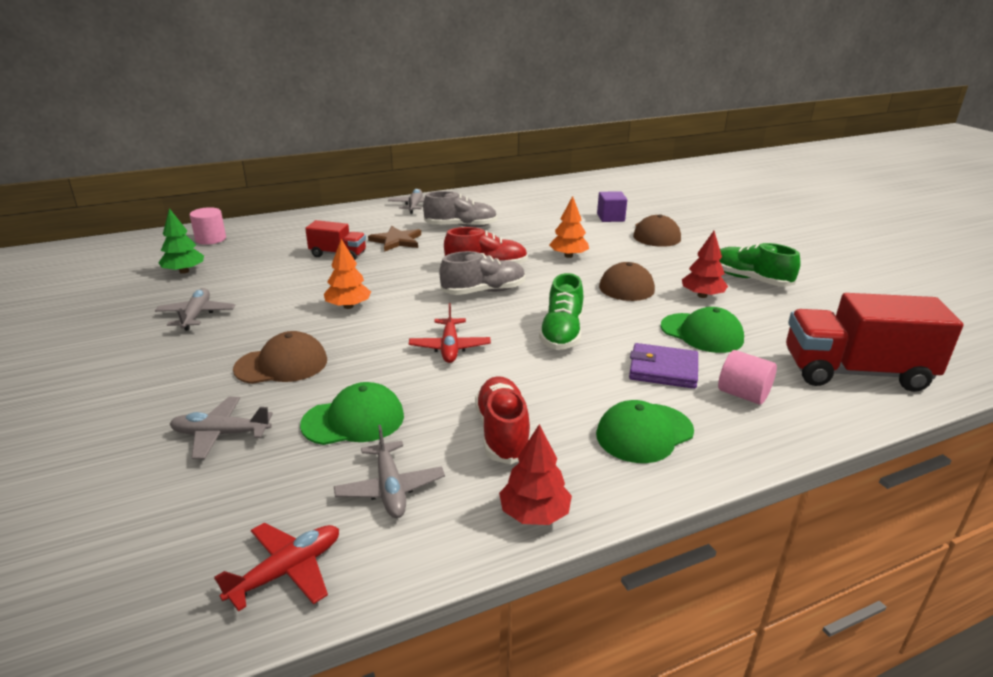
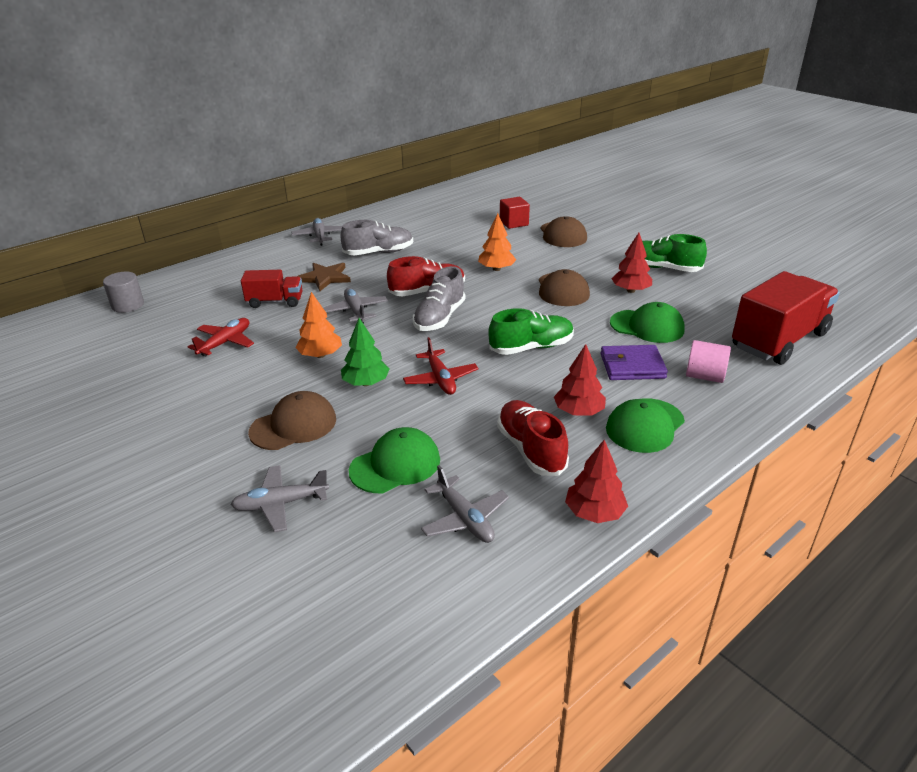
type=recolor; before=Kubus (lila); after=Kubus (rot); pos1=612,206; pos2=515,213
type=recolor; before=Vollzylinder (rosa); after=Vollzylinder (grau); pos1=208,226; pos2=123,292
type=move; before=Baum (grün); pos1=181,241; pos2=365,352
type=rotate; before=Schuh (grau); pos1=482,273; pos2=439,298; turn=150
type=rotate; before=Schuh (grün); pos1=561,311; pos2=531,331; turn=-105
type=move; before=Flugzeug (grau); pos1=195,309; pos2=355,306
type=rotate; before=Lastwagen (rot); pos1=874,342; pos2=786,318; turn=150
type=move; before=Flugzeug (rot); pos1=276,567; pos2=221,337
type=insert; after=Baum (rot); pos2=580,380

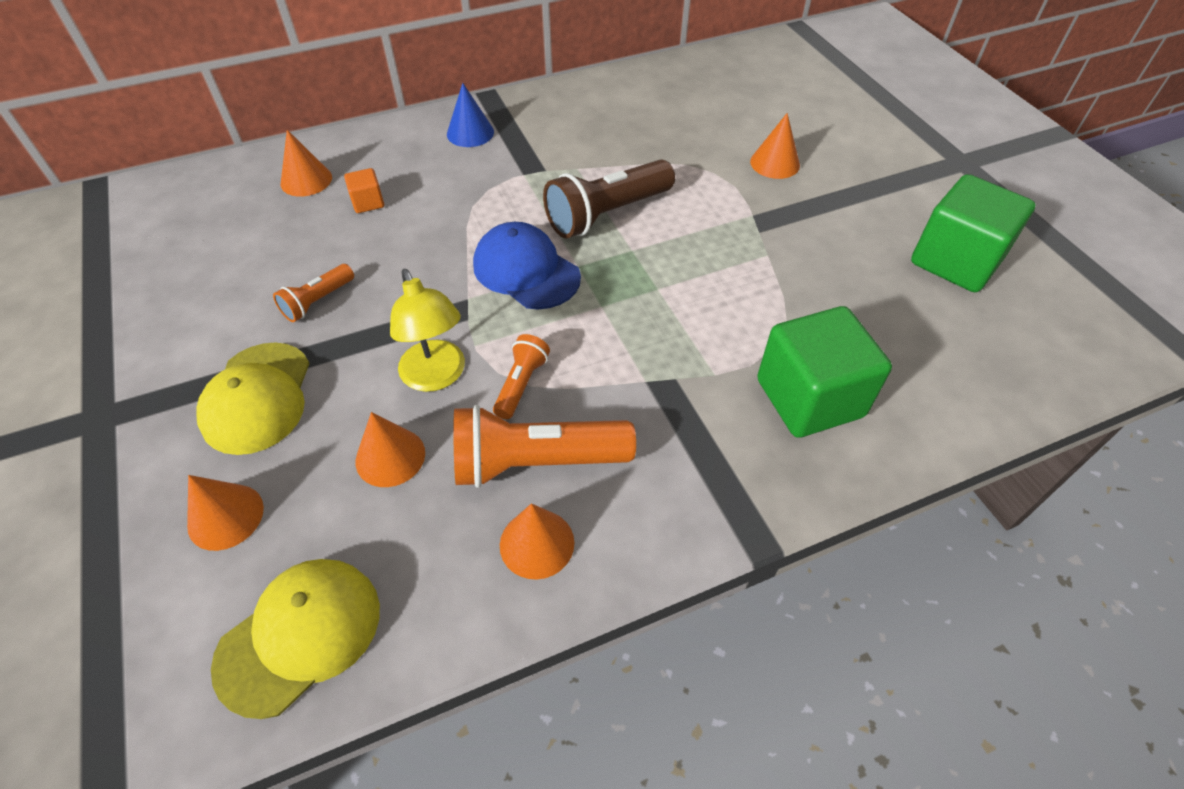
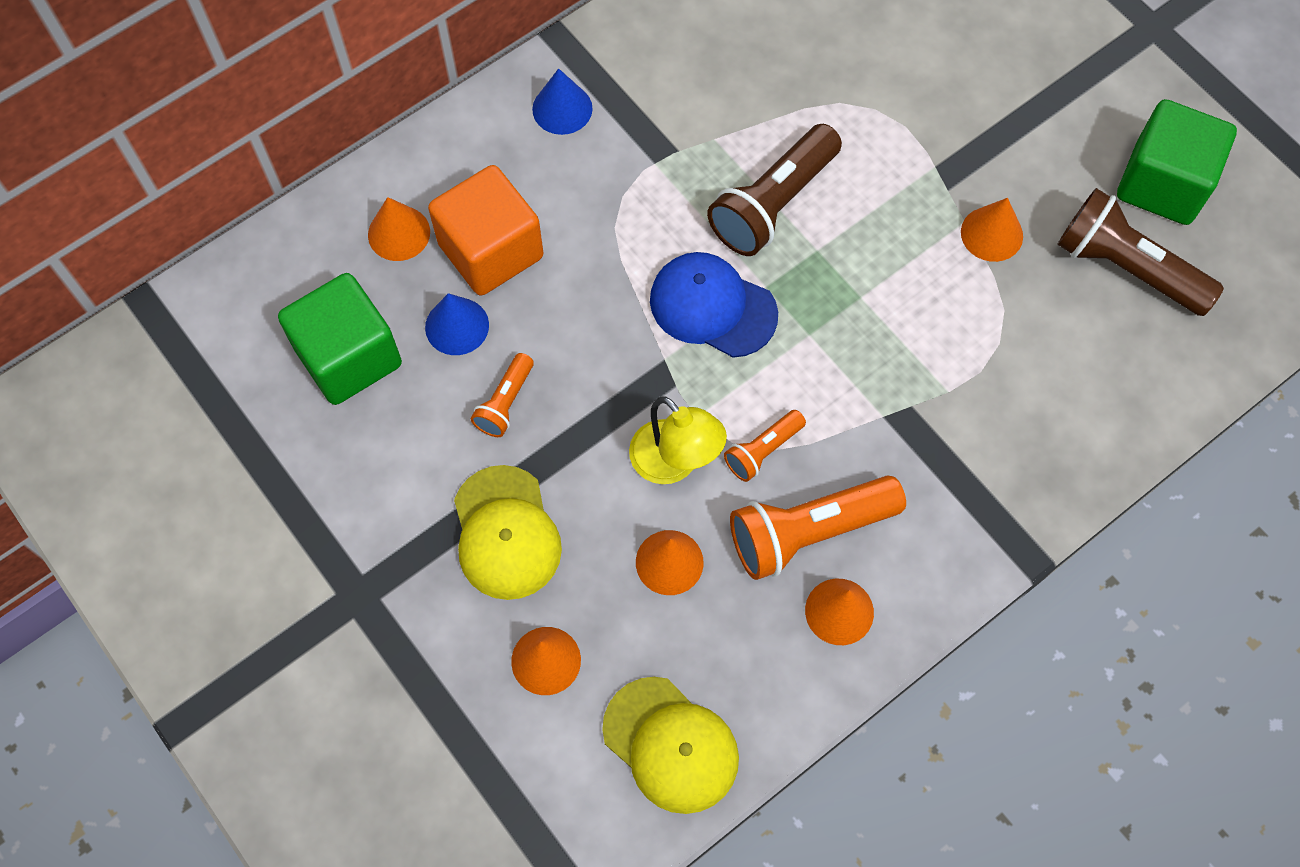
type=move; before=Kegel (orange); pos1=775,146; pos2=992,230
type=resize; before=Kubus (orange); pos1=364,190; pos2=485,230; scale=2.29
type=move; before=Kubus (grün); pos1=824,372; pos2=340,339
type=rotate; before=Taschenlampe (orange); pos1=521,376; pos2=765,446; turn=-135
type=rotate; before=Kappe (gelb); pos1=295,639; pos2=670,745; turn=105
type=insert; after=Taschenlampe (braun); pos2=1140,252
type=insert; after=Kegel (blau); pos2=457,324

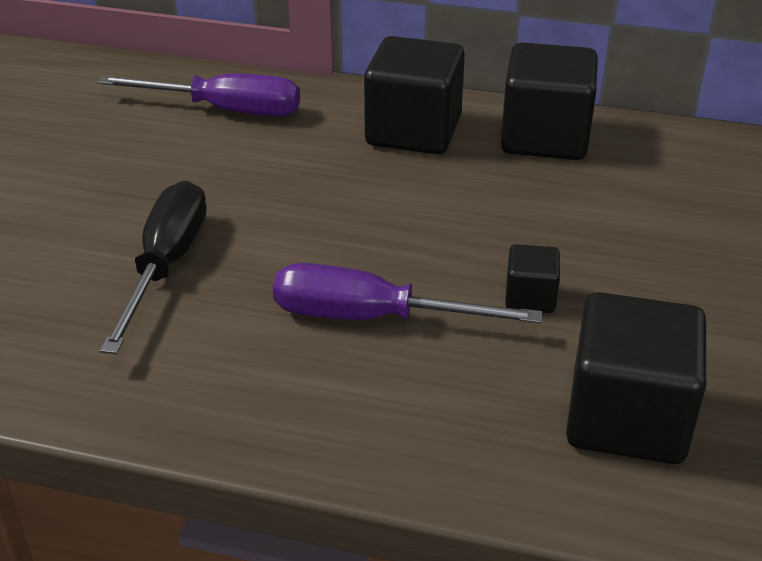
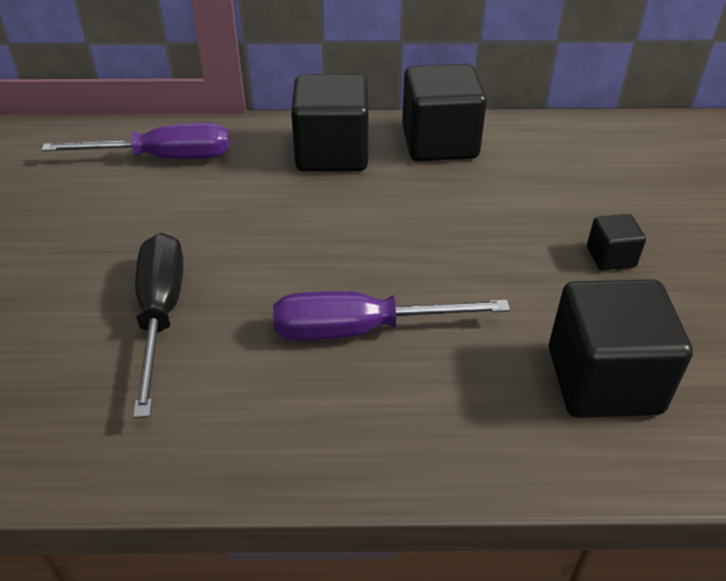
type=move; before=Kubus (schwarz); pos1=532,278; pos2=616,242

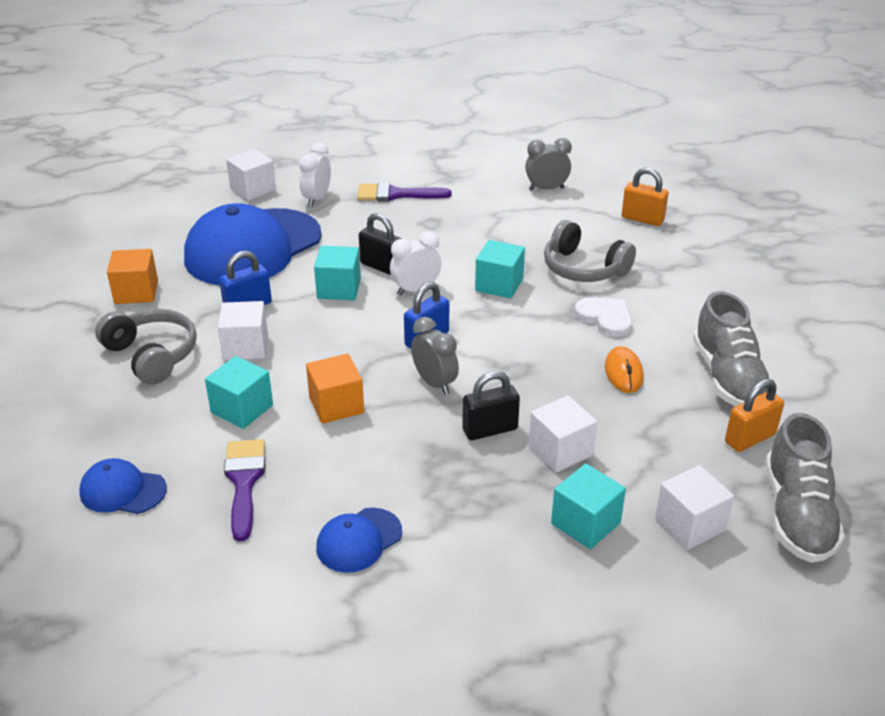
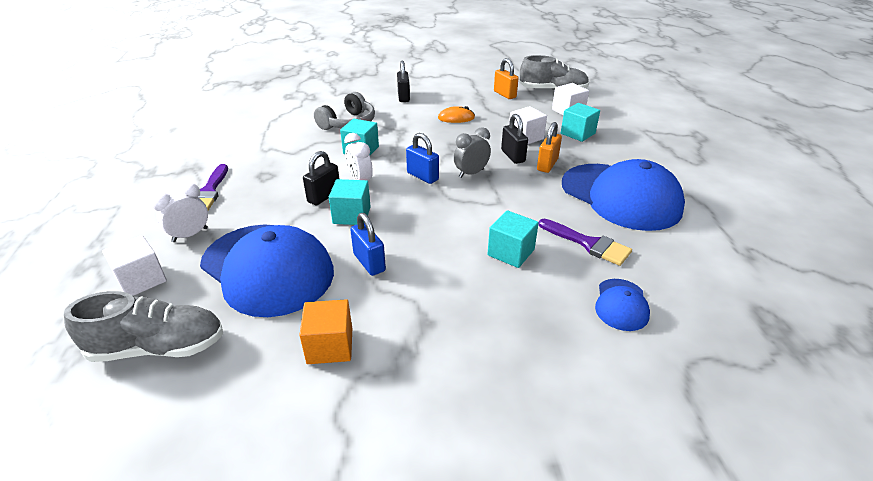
type=delete; before=Wecker (grau); pos1=548,164
type=rotate; before=Wecker (weiß); pos1=315,174; pos2=179,212; turn=120
type=move; before=Vorhängeschloss (orange); pos1=645,197; pos2=549,147
type=move; before=Schuh (grau); pos1=731,348; pos2=143,326
type=delete; before=Herz (weiß); pos1=603,317
type=delete; before=Kubus (weiß); pos1=243,330
type=delete; before=Kopfhörer (grau); pos1=146,347
type=delete; before=Kubus (orange); pos1=335,389
type=rotate; before=Pinsel (lila); pos1=244,490; pos2=585,242; turn=-135
type=resize; before=Kappe (blau); pos1=359,540; pos2=623,195; scale=2.24
type=insert; after=Vorhängeschloss (schwarz); pos2=403,81

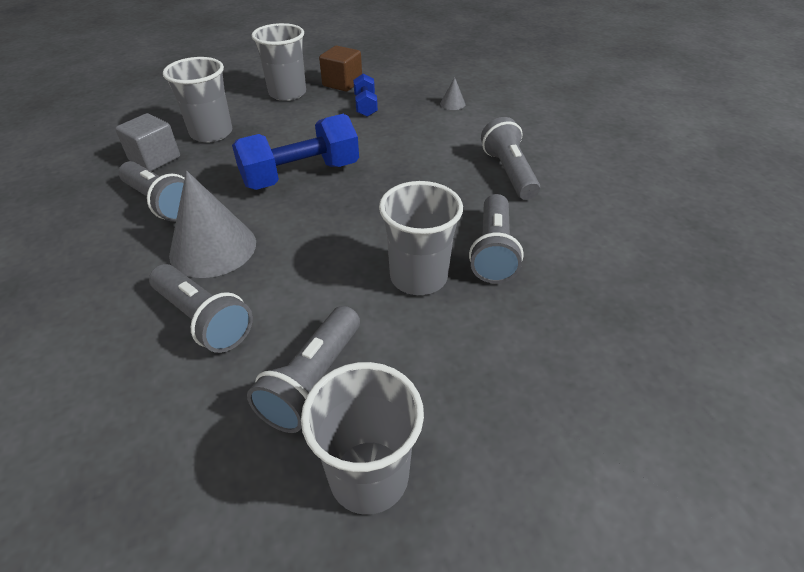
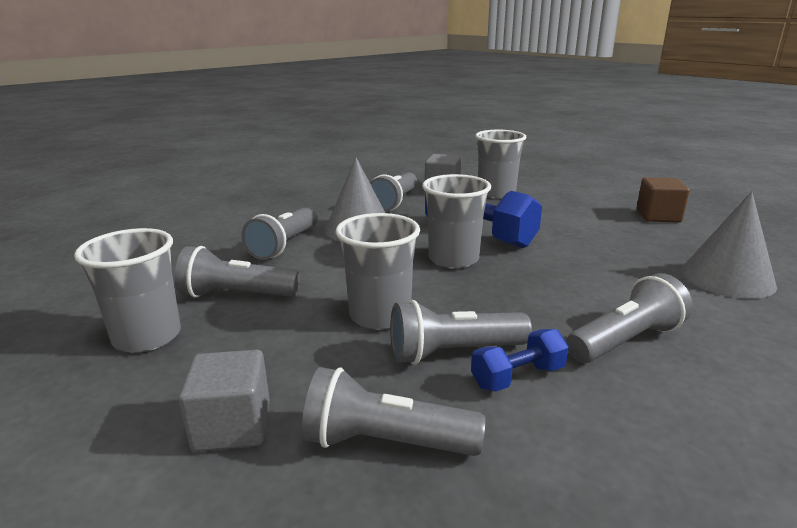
type=move; before=Becher (grau); pos1=278,62; pos2=456,221
type=move; before=Hantel (blau); pos1=365,95; pos2=520,360
type=resize; before=Kegel (grau); pos1=452,93; pos2=729,245; scale=2.36
type=insert; after=Kubus (grau); pos2=224,400
type=insert; after=Taschenlampe (grau); pos2=393,411

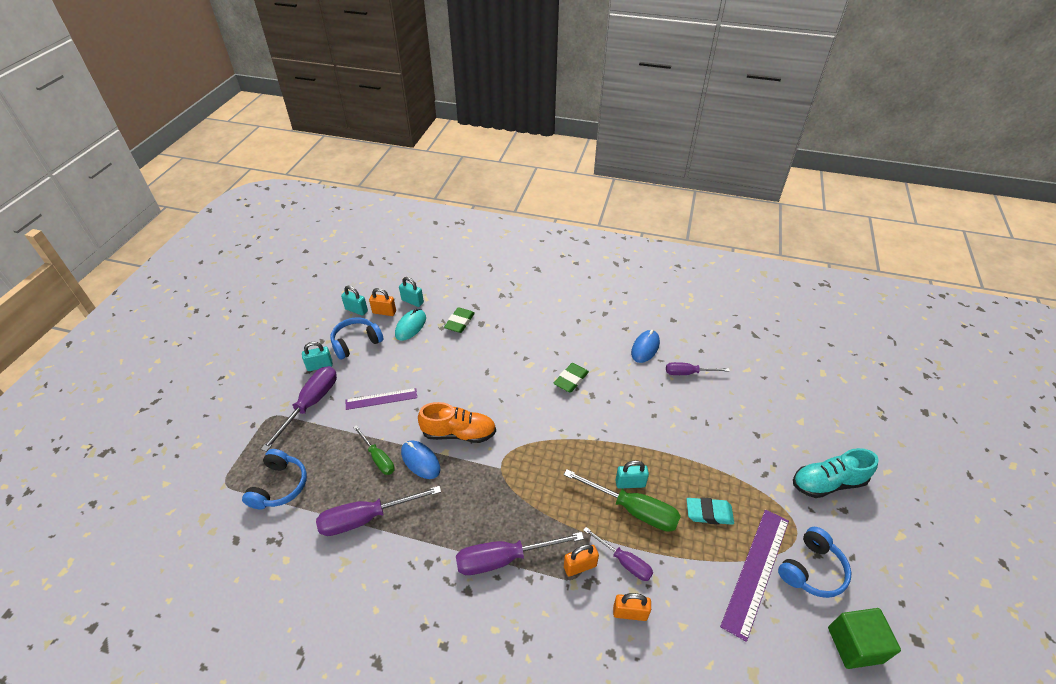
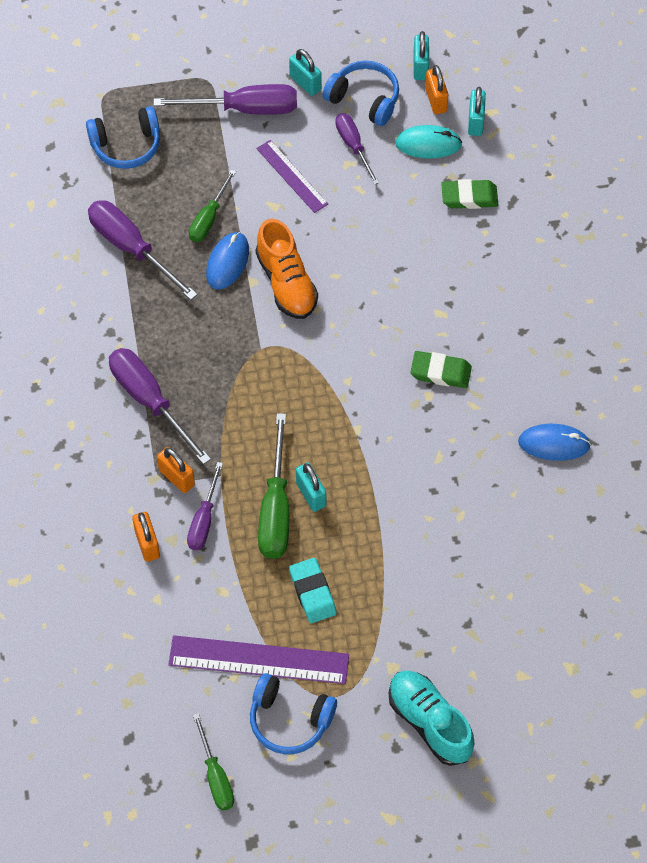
type=move; before=Schraubenzieher (lila); pos1=698,368; pos2=357,149
type=replace; before=Kubus (grün); after=Schraubenzieher (grün); pos1=864,638; pos2=213,762

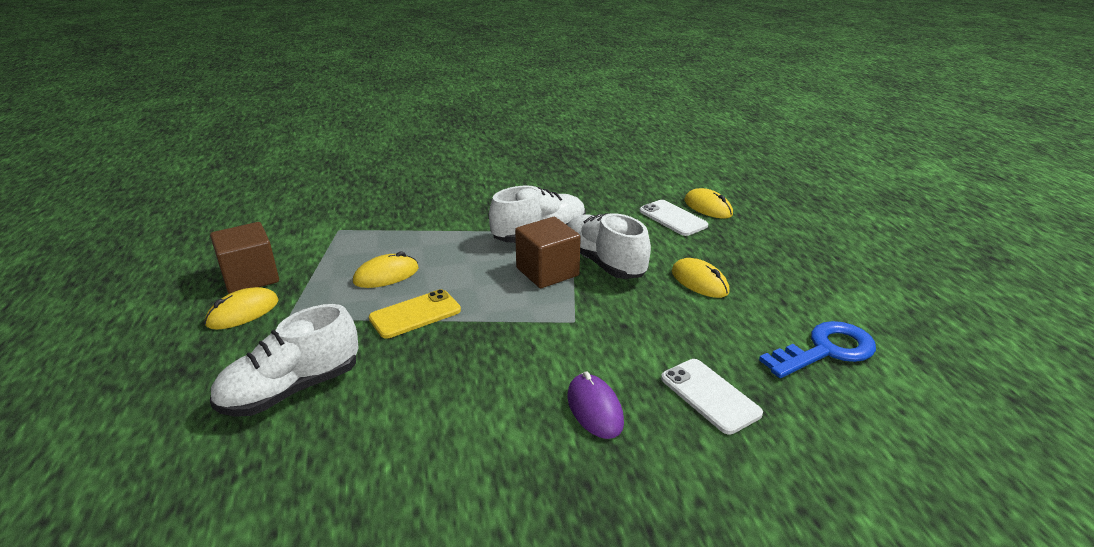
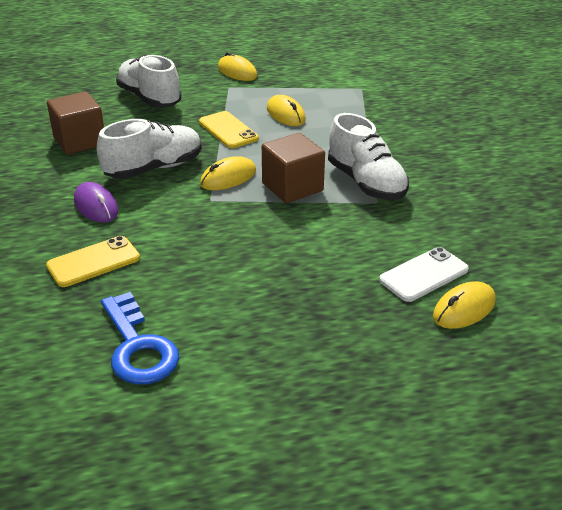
type=move; before=Schuh (weiß); pos1=609,246; pos2=149,149
type=move; before=Kubus (braun); pos1=244,258; pos2=75,123
type=move; before=Computermaus (gelb); pos1=700,278; pos2=228,173
type=recolor; before=Handy (weiß); after=Handy (gelb); pos1=712,396; pos2=93,261
type=rotate; before=Computermaus (lila); pos1=595,405; pos2=96,202; turn=75

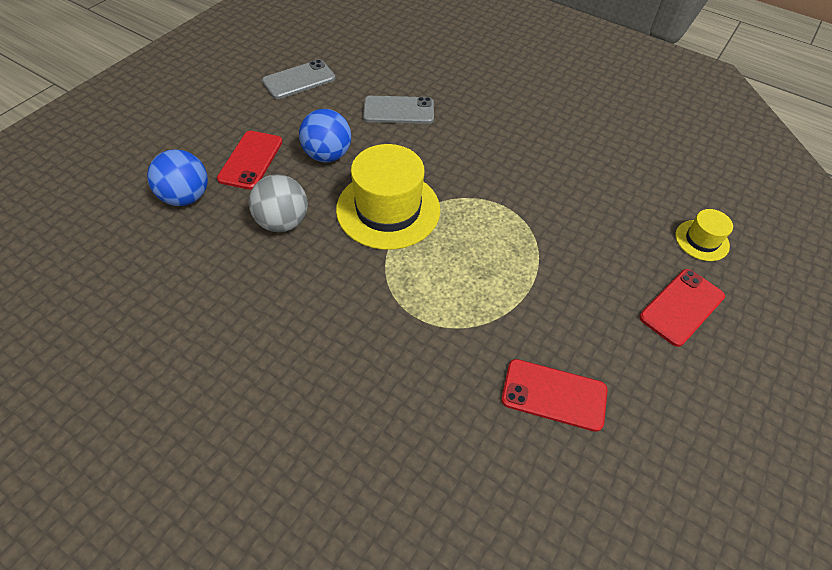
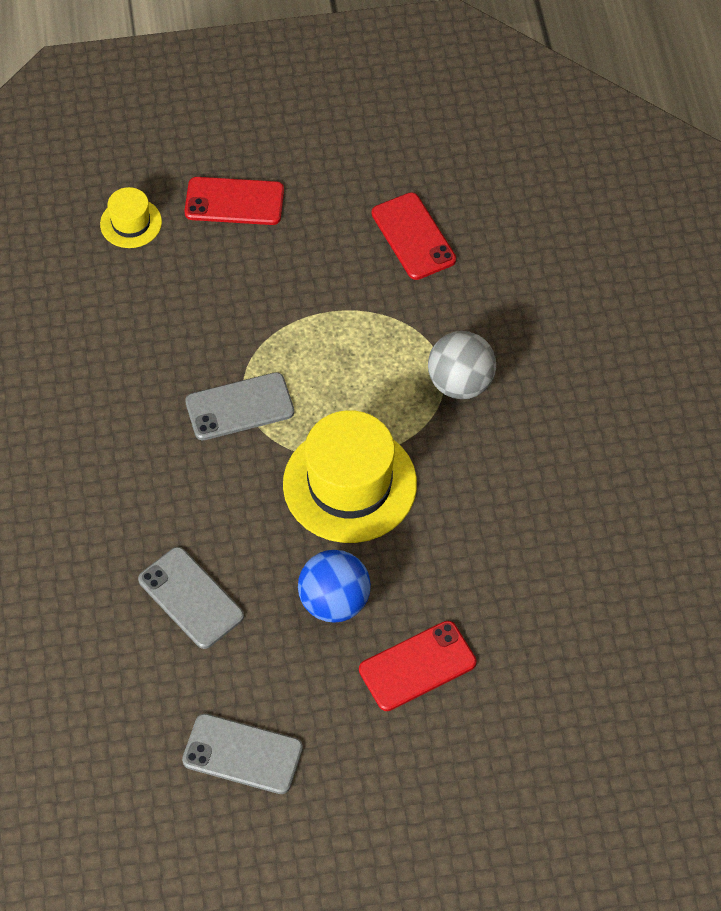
type=delete; before=Ball (blau); pos1=177,177
type=move; before=Ball (grau); pos1=278,203; pos2=462,365
type=insert; after=Handy (grau); pos2=239,406

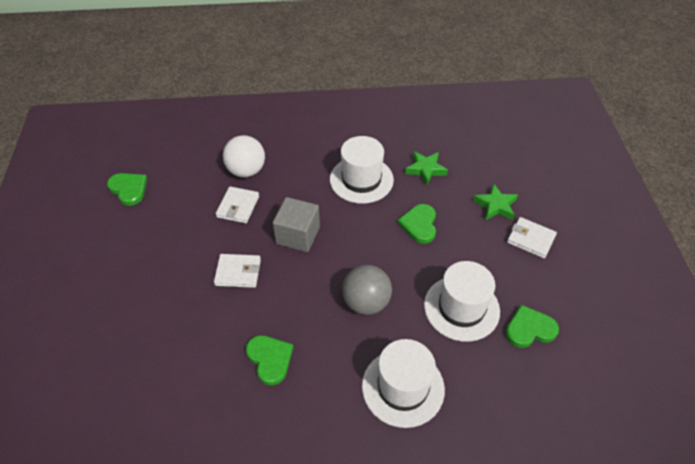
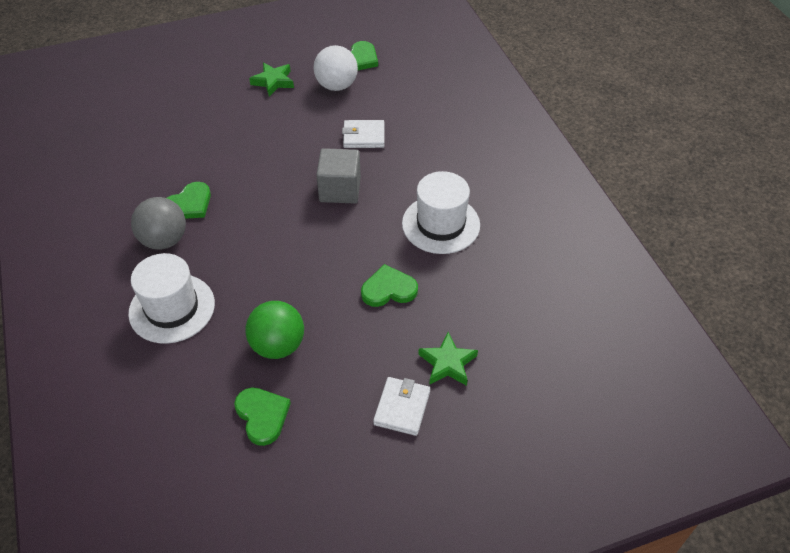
type=move; before=Ball (weiß); pos1=244,156; pos2=336,68
type=move; before=Stern (grün); pos1=426,168; pos2=271,79
type=delete; before=Geldbörse (weiß); pos1=237,271
type=replace; before=Hut (weiß); after=Ball (grün); pos1=462,301; pos2=274,330
type=move; before=Ball (grau); pos1=367,290; pos2=158,223

